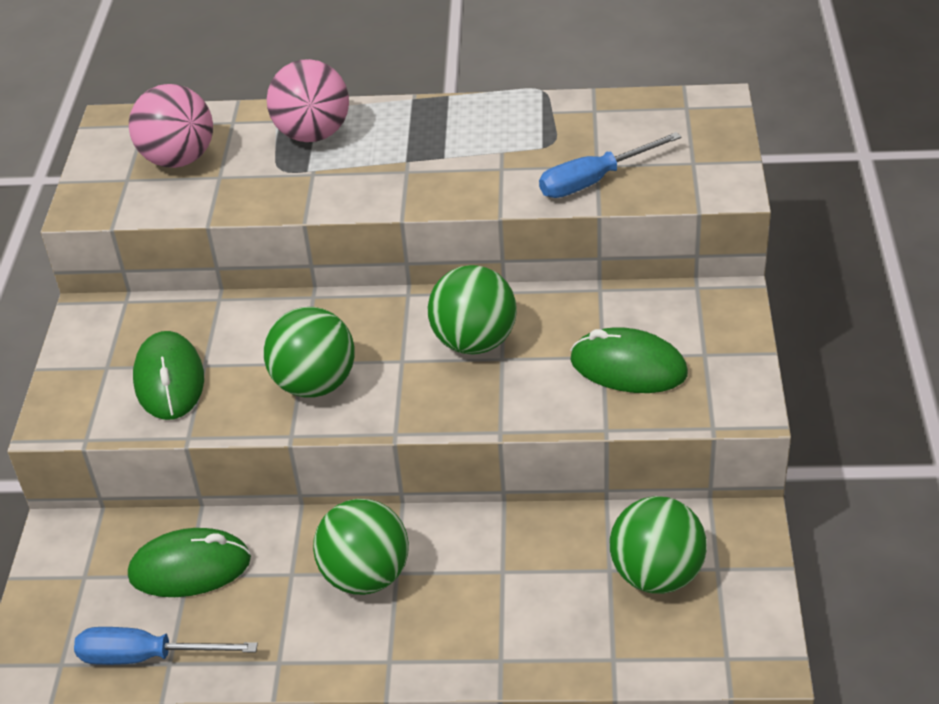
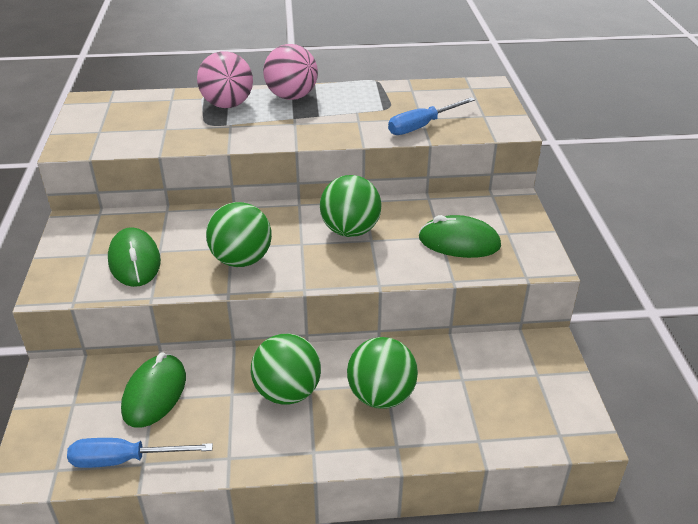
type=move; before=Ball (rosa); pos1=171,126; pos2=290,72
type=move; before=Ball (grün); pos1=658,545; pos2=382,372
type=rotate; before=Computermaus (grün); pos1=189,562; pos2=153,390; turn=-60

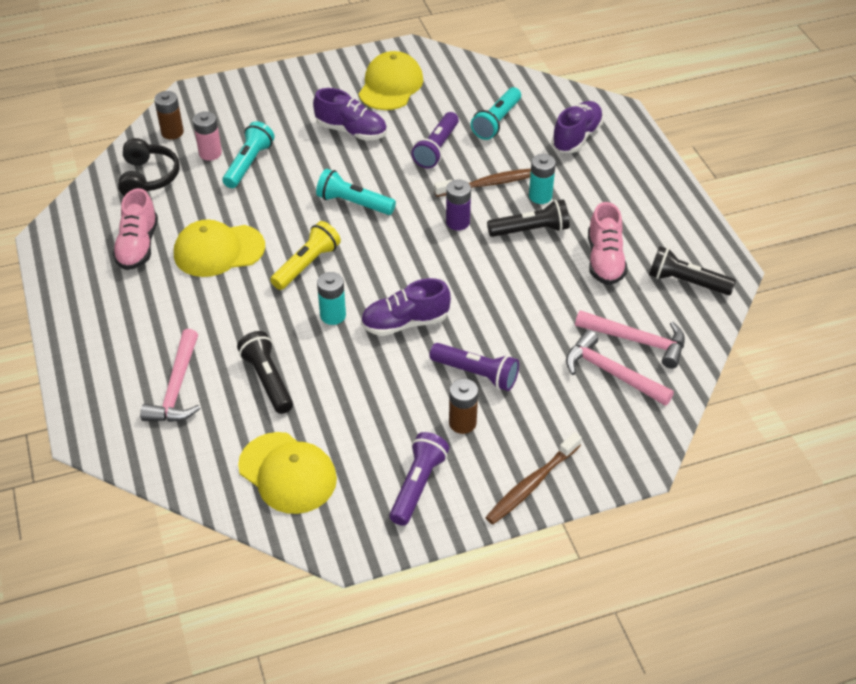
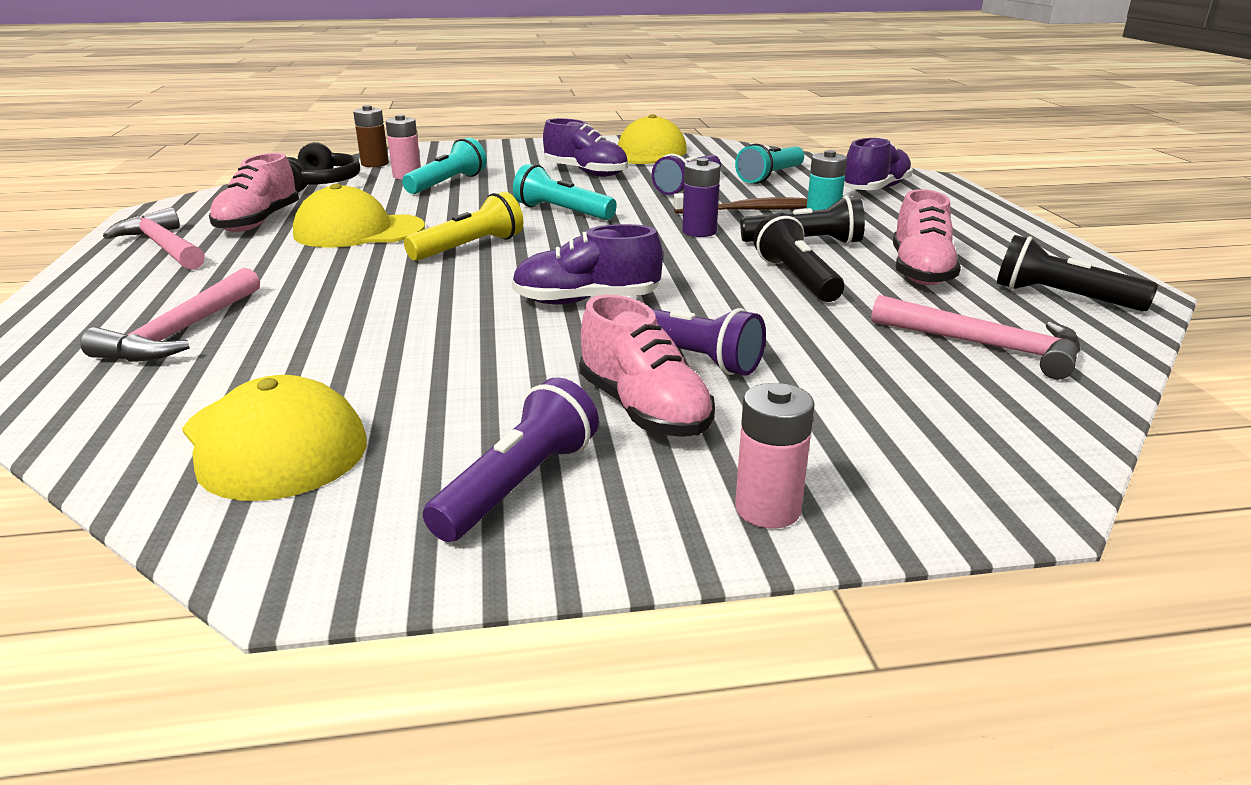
type=delete; before=Batterie (türkis); pos1=331,298
type=move; before=Hammer (rosa); pos1=620,368; pos2=154,238
type=move; before=Taschenlampe (schwarz); pos1=265,372; pos2=798,257
type=replace; before=Batterie (braun); after=Schuh (rosa); pos1=463,406; pos2=647,365
type=replace; before=Zahnbürste (braun); after=Batterie (rosa); pos1=533,478; pos2=775,455

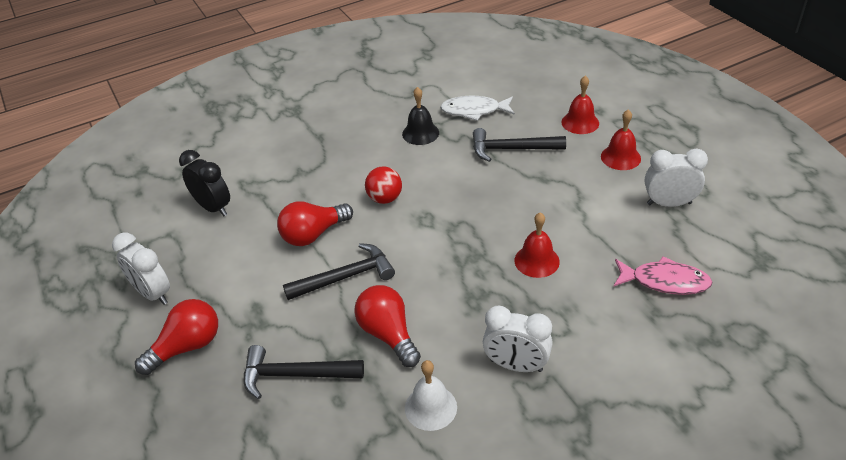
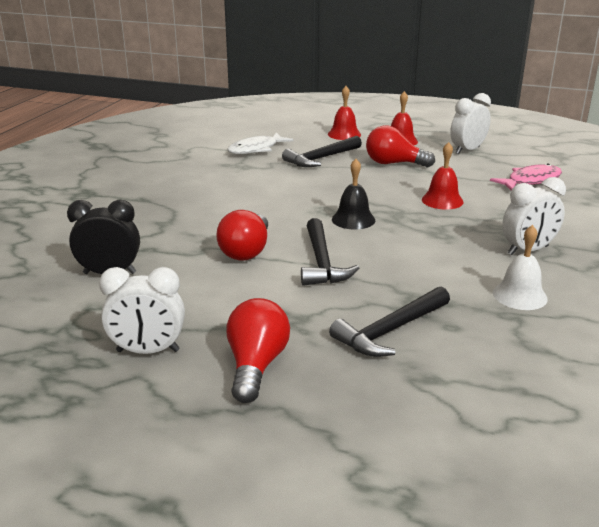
type=move; before=Glocke (schwarz); pos1=420,116; pos2=353,194
type=delete; before=Ball (rot); pos1=383,185
type=rotate; before=Hammer (schwarz); pos1=339,271; pos2=330,252; turn=150
type=move; before=Glühbirne (rot); pos1=387,326; pos2=400,146

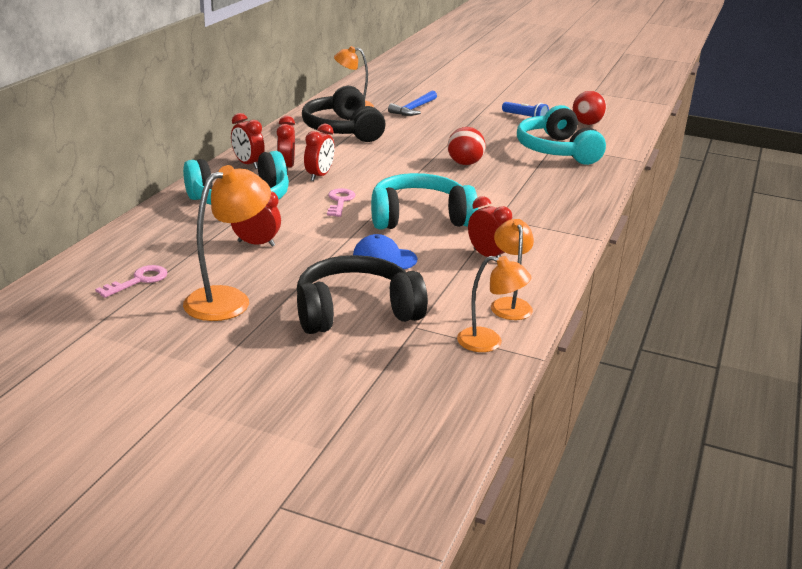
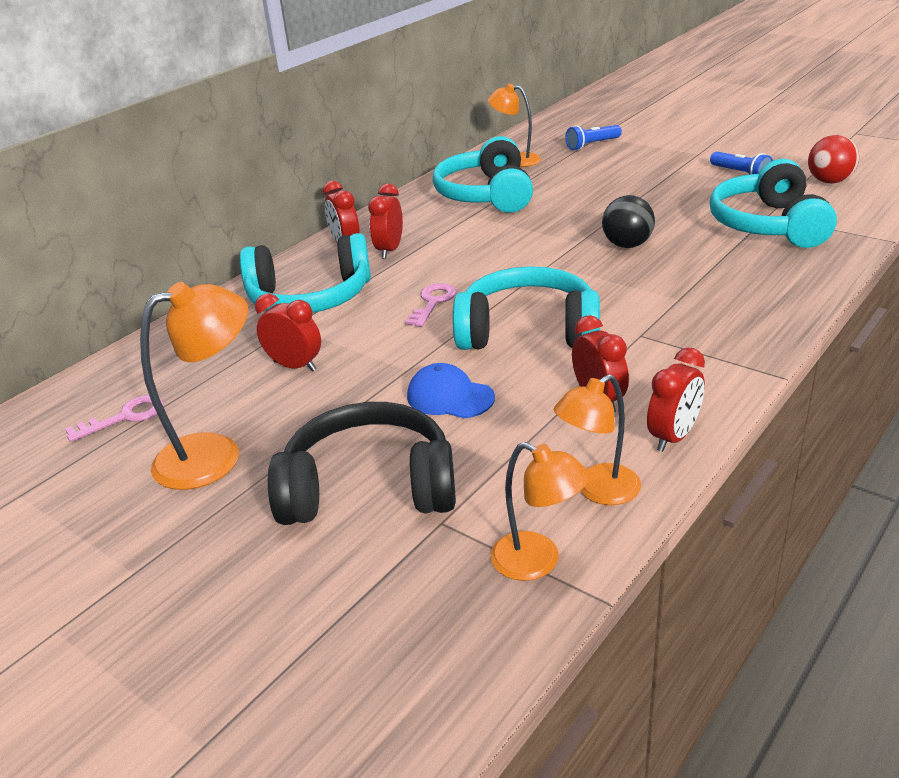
type=recolor; before=Kopfhörer (schwarz); after=Kopfhörer (türkis); pos1=344,114; pos2=483,174
type=delete; before=Hammer (blau); pos1=412,103
type=move; before=Wecker (rot); pos1=319,152; pos2=676,400
type=recolor; before=Ball (rot); after=Ball (schwarz); pos1=466,146; pos2=628,221
type=rotate; before=Lampe (orange); pos1=512,269; pos2=597,439; turn=-135
type=insert; after=Taschenlampe (blau); pos2=593,137

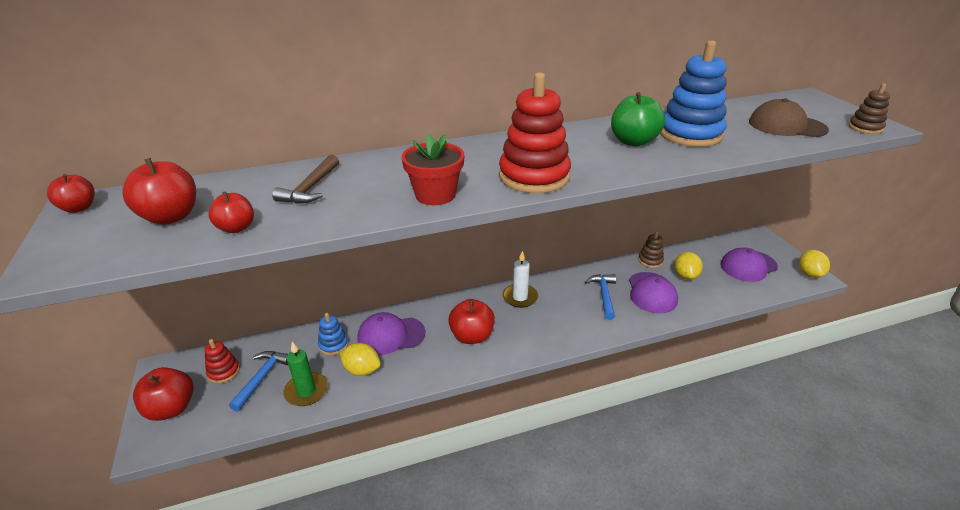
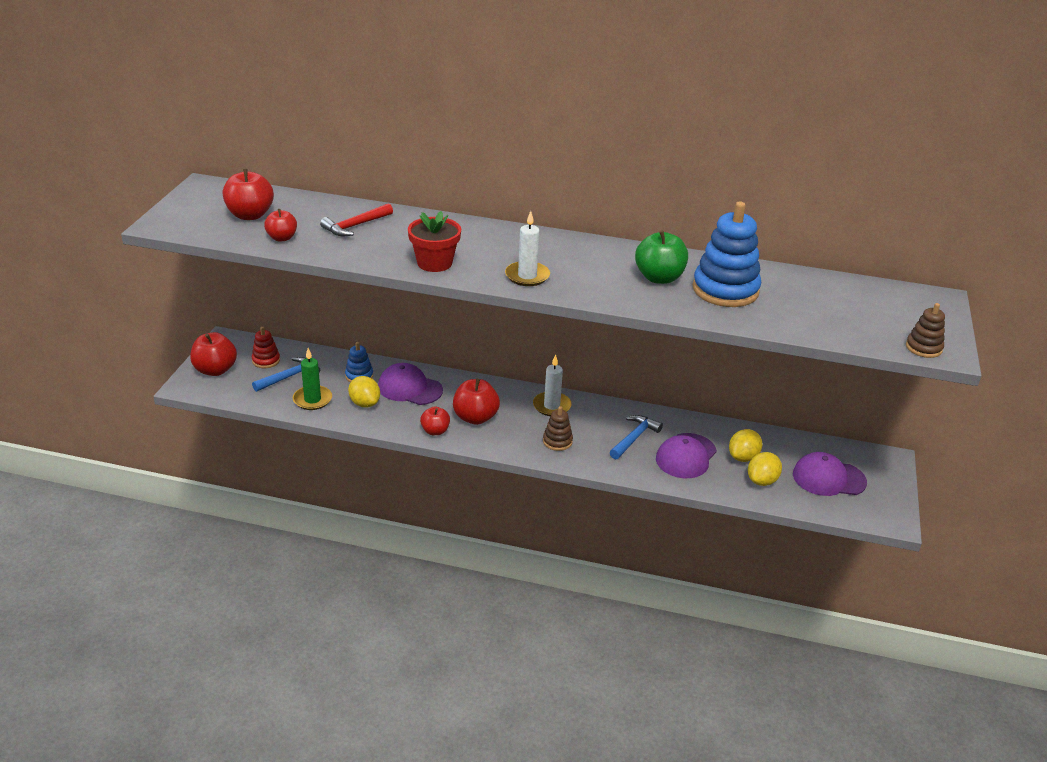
type=replace; before=Stapelspielzeug (rot); after=Kerze (weiß); pos1=535,132; pos2=527,248
type=delete; before=Kappe (braun); pos1=789,118
type=recolor; before=Hammer (braun); after=Hammer (rot); pos1=305,179; pos2=356,219
type=move; before=Apfel (rot); pos1=71,193; pos2=435,420
type=move; before=Stapelspielzeug (braun); pos1=651,249; pos2=558,428
type=move; before=Zitrone (gelb); pos1=814,264; pos2=765,469

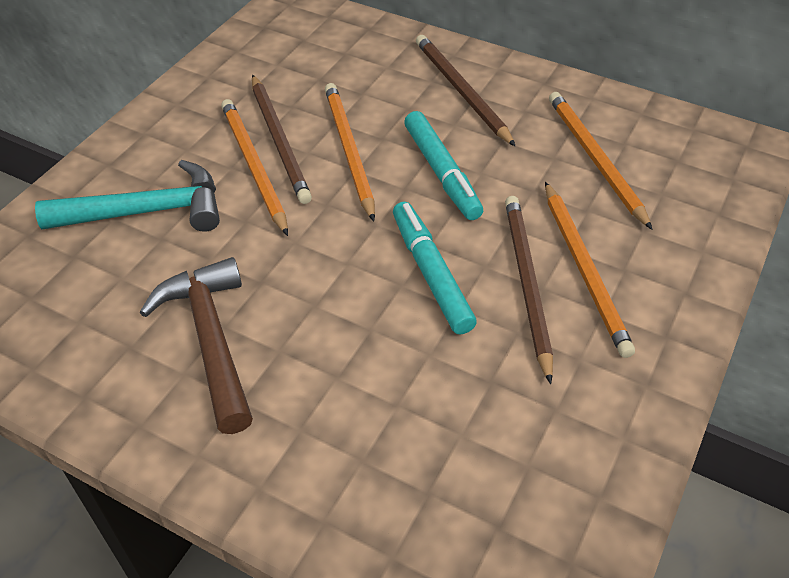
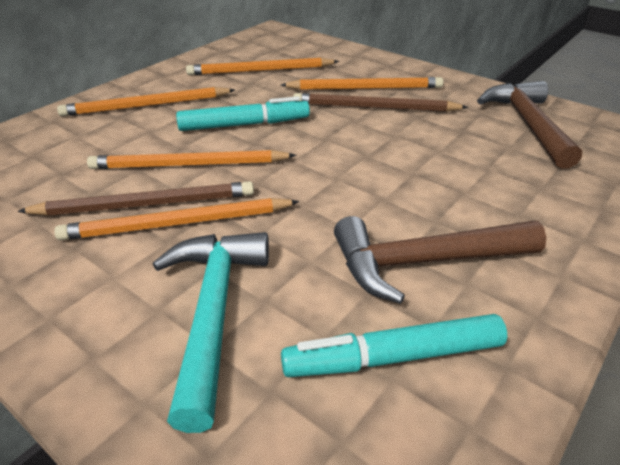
type=recolor; before=Bleistift (braun); after=Bleistift (orange); pos1=466,91; pos2=146,101
type=move; before=Filzstift (türkis); pos1=435,268; pos2=394,345
type=insert; after=Hammer (braun); pos2=529,125

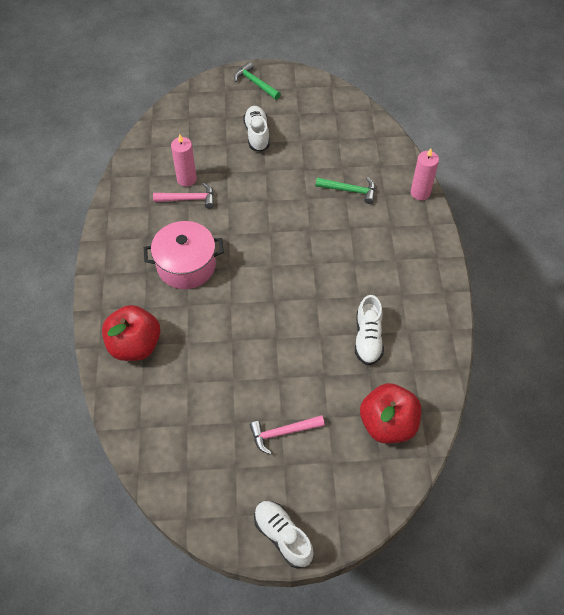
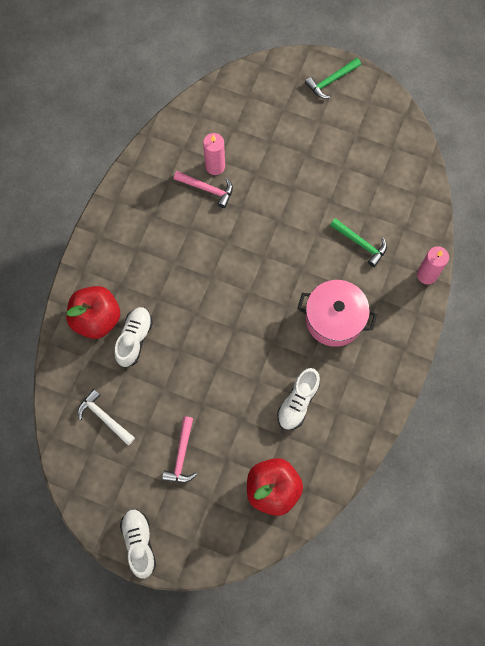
type=rotate; before=Hammer (grün); pos1=257,81; pos2=333,78; turn=-105
type=move; before=Schuh (weiß); pos1=256,129; pos2=133,337
type=move; before=Kochtopf (rosa); pos1=184,255; pos2=337,313
type=rotate; before=Hammer (rosa); pos1=287,435; pos2=179,449; turn=-90
type=insert; after=Hammer (weiß); pos2=106,417

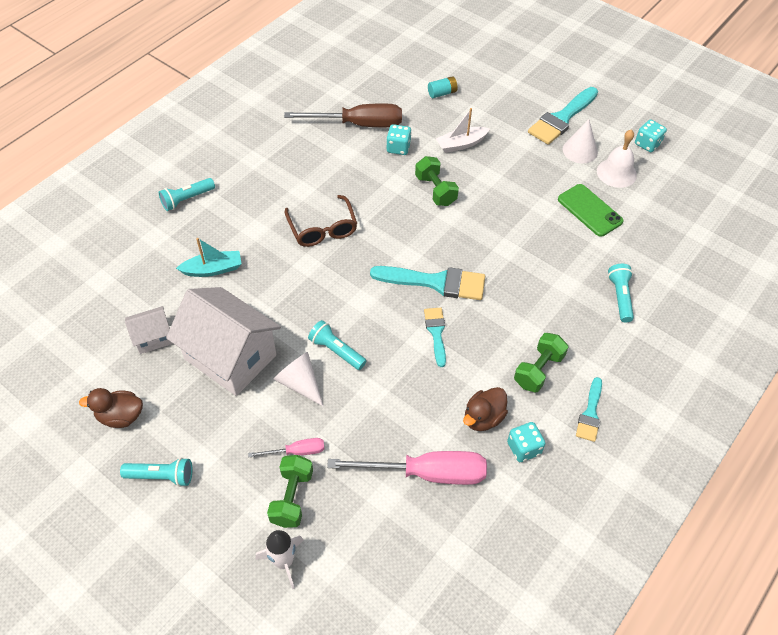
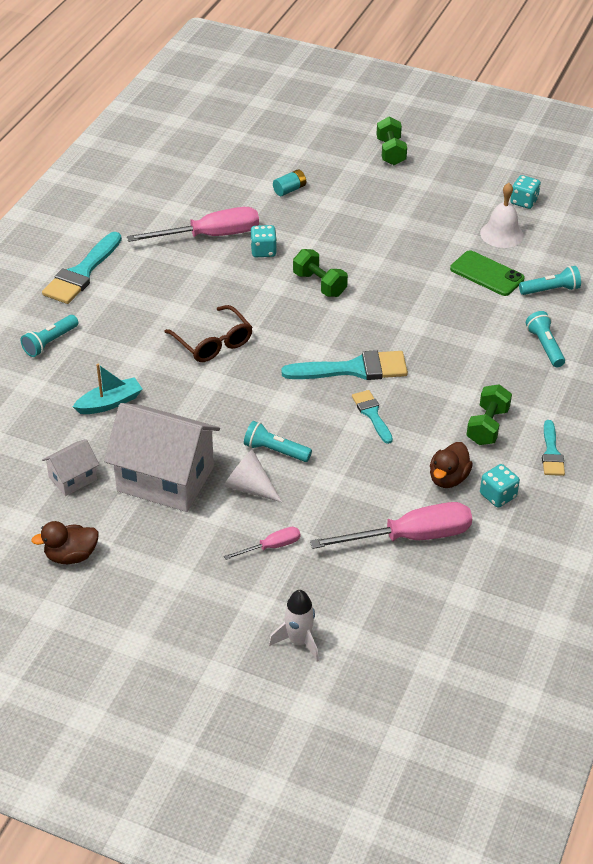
type=move; before=Pinsel (türkis); pos1=563,116; pos2=82,268
type=recolor; before=Schraubenzieher (braun); after=Schraubenzieher (rosa); pos1=343,115; pos2=193,224
type=delete; before=Boot (weiß); pos1=463,130
type=delete; before=Kegel (weiß); pos1=580,141
type=move; before=Hantel (grün); pos1=290,491; pos2=391,141
type=move; before=Taschenlampe (türkis); pos1=156,472; pos2=550,280

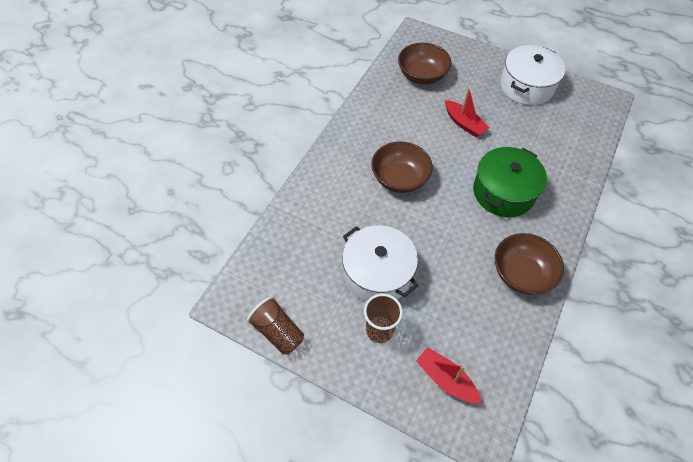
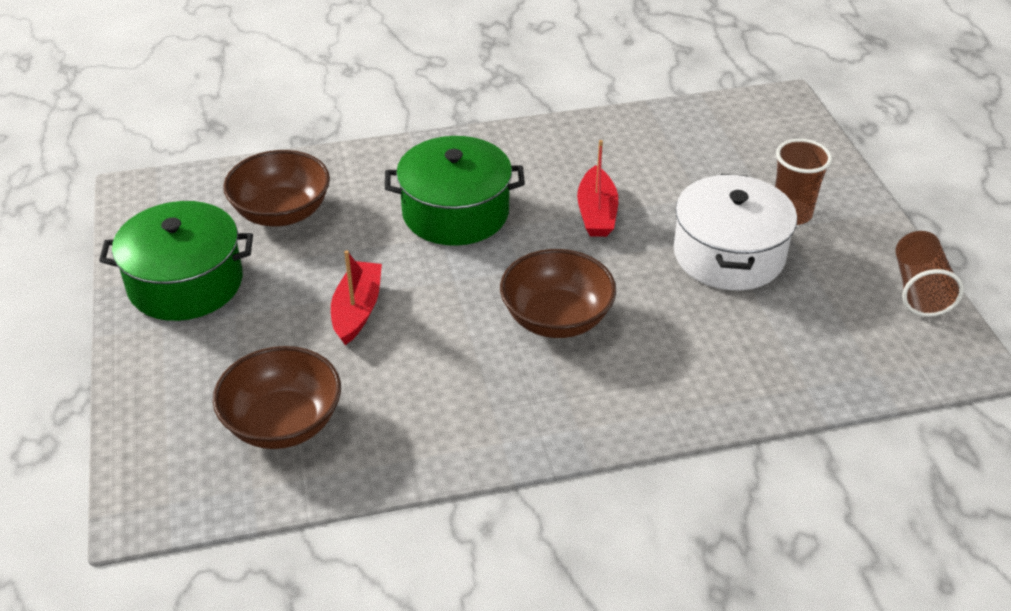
type=recolor; before=Kochtopf (weiß); after=Kochtopf (grün); pos1=532,75; pos2=176,261
type=move; before=Schüssel (braun); pos1=529,264; pos2=276,188
type=move; before=Boot (rot); pos1=448,375; pos2=597,188

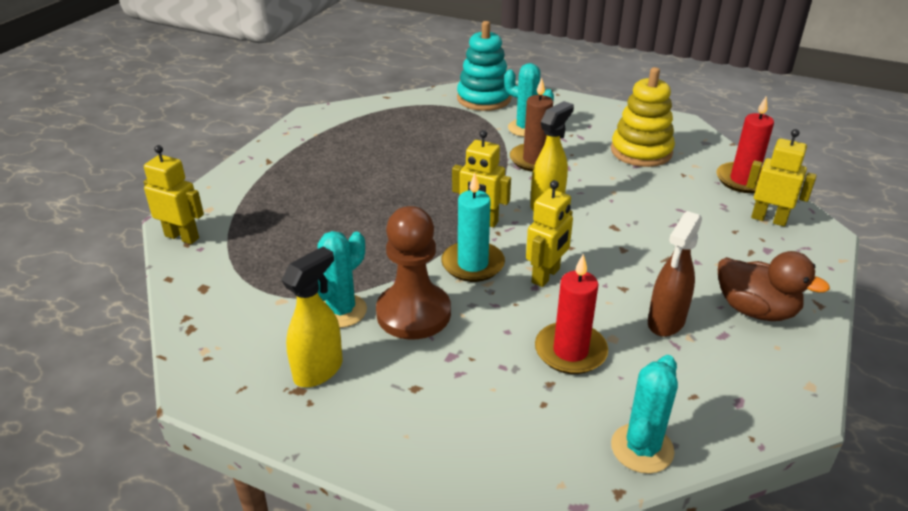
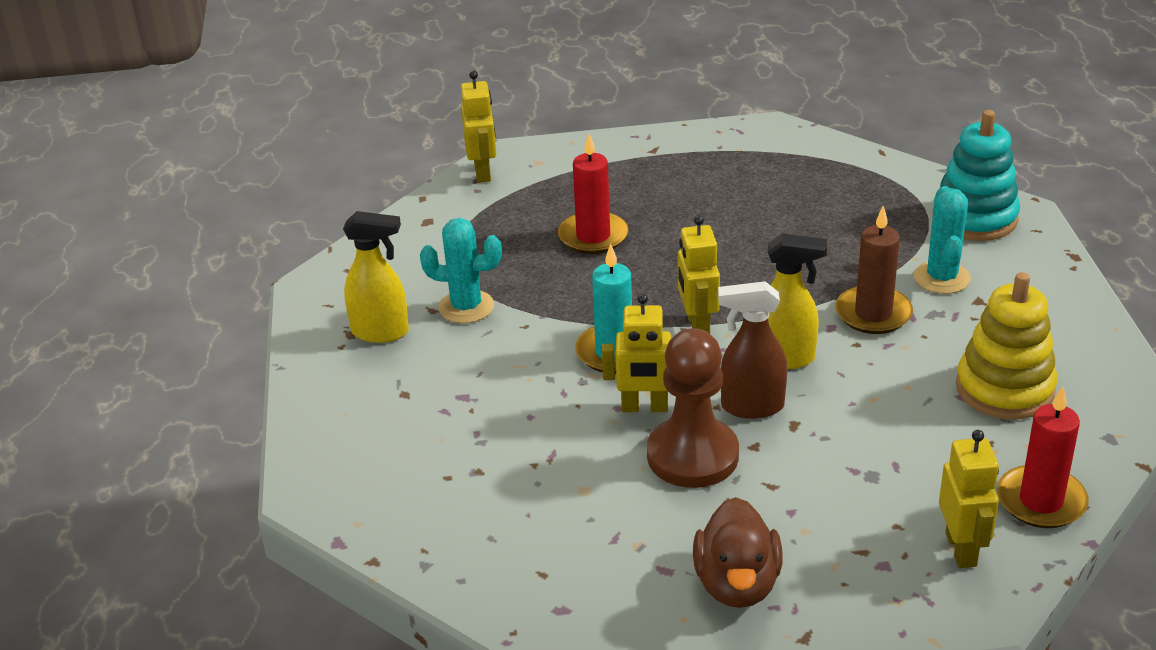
type=move; before=Bauer (braun); pos1=413,273; pos2=693,408
type=move; before=Sprühflasche (braun); pos1=675,274; pos2=752,350
type=move; before=Kerze (rot); pos1=571,314; pos2=593,194
type=delete; before=Kaktus (türkis); pos1=644,414

